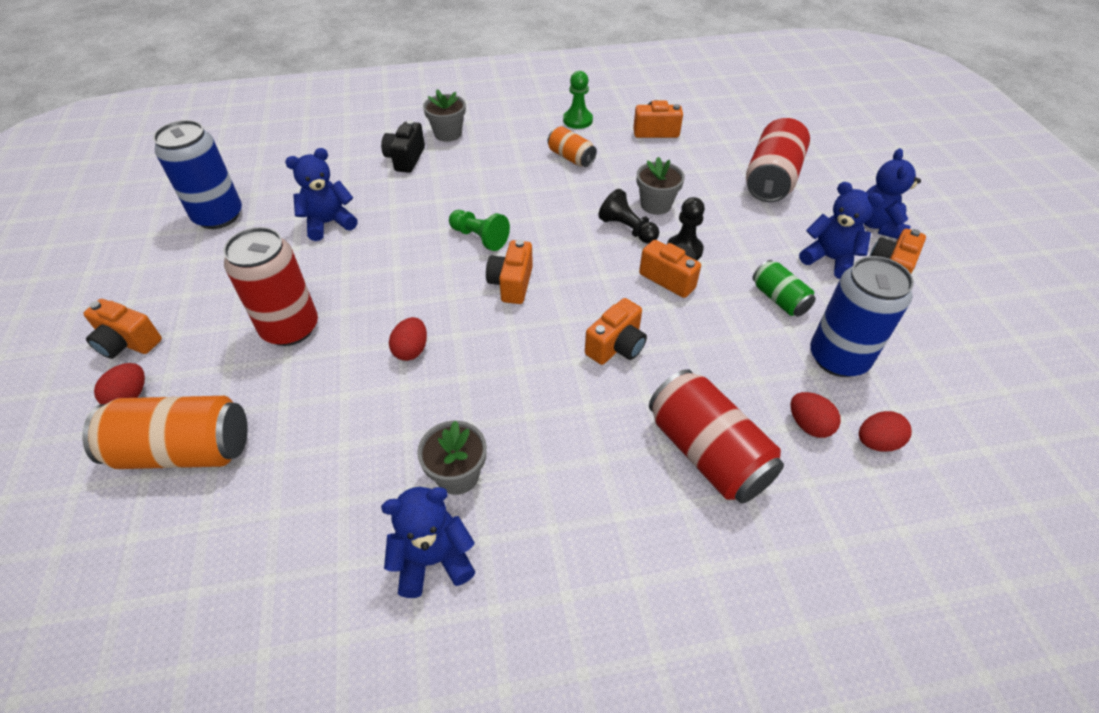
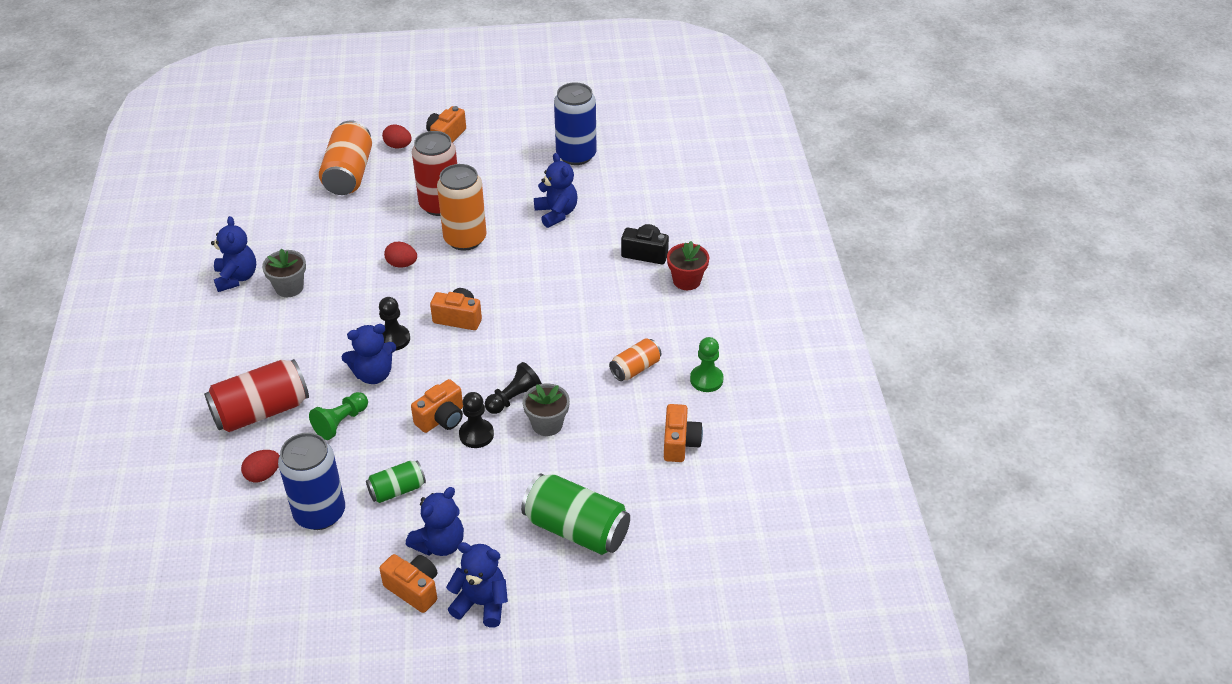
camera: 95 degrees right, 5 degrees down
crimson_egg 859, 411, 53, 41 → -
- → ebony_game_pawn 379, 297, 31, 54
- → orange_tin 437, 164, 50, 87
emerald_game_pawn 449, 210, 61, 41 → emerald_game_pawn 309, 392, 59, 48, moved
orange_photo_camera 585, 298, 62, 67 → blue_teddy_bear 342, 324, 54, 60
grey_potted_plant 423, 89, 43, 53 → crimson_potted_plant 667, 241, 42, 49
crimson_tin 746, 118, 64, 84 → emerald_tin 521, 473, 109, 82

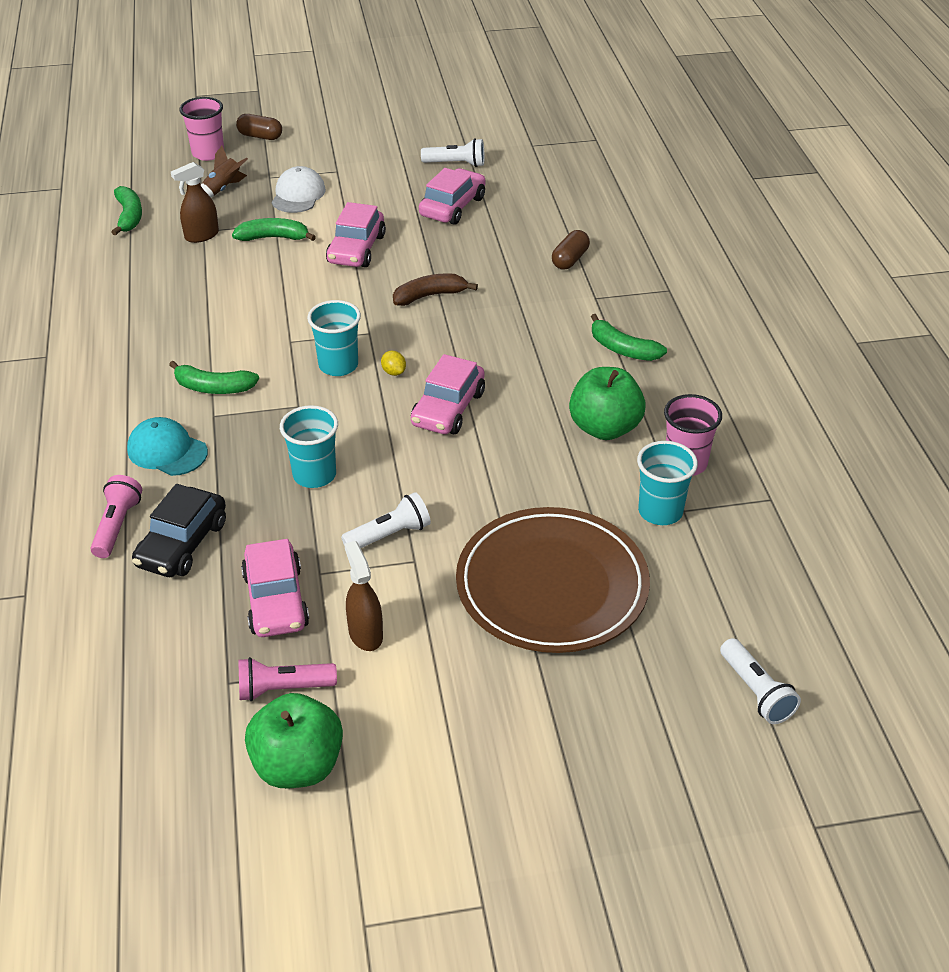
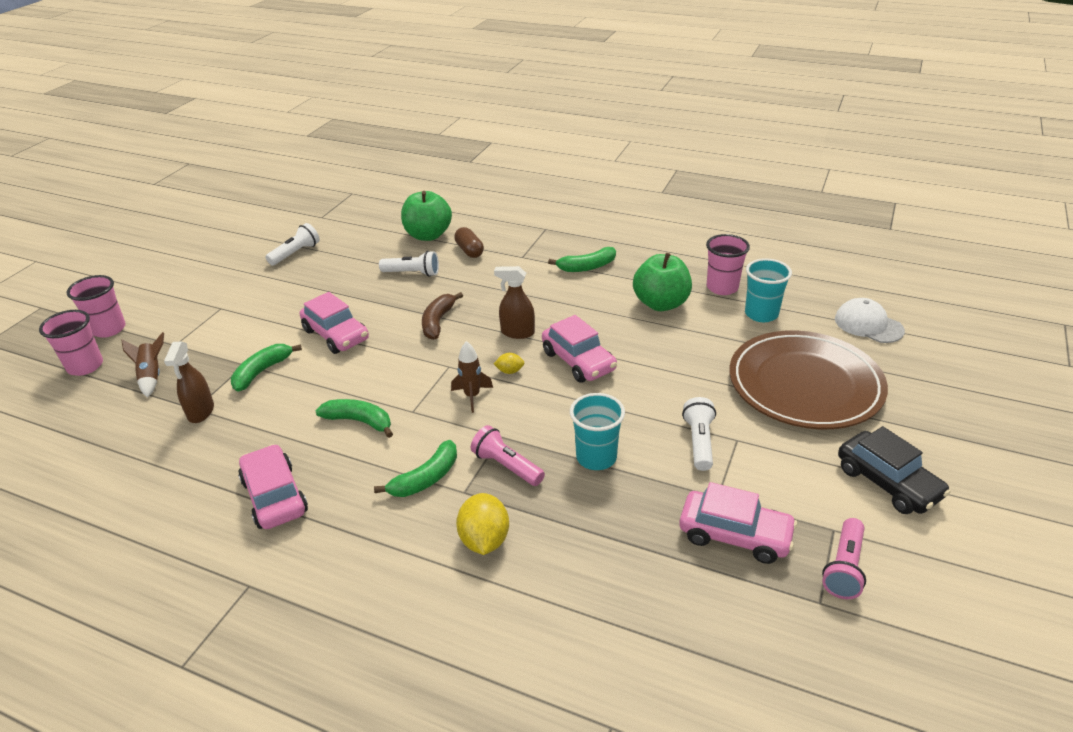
camera: 55 degrees left, 5 degrees down
rose-pink_pocket_torch 90, 475, 52, 83 → rose-pink_pocket_torch 471, 425, 74, 61, moved
emerald_toy_banana 112, 186, 30, 50 → emerald_toy_banana 316, 399, 77, 39, moved
ebony_car 132, 484, 94, 93 → ebony_car 838, 426, 113, 88, moved
emerald_toy_apple 245, 693, 98, 95 → emerald_toy_apple 401, 191, 51, 50, moved
pure_white_baseball_cap 272, 166, 54, 47 → pure_white_baseball_cap 835, 298, 70, 45, moved
brown_sprayer 344, 541, 39, 110 → brown_sprayer 494, 266, 41, 73, moved
rose-pink_car 419, 168, 66, 57 → rose-pink_car 238, 444, 70, 85, moved
pure_white_pocket_torch 720, 638, 81, 86 → pure_white_pocket_torch 379, 251, 60, 26, moved
turquoise_baseball_cap 127, 417, 81, 59 → yellow_lemon 456, 493, 53, 62
brown_capsule 236, 114, 46, 26 → rose-pink_tumbler 67, 275, 59, 63
turquoise_tumbler 307, 300, 54, 76 → brown_spaceship 451, 341, 42, 72

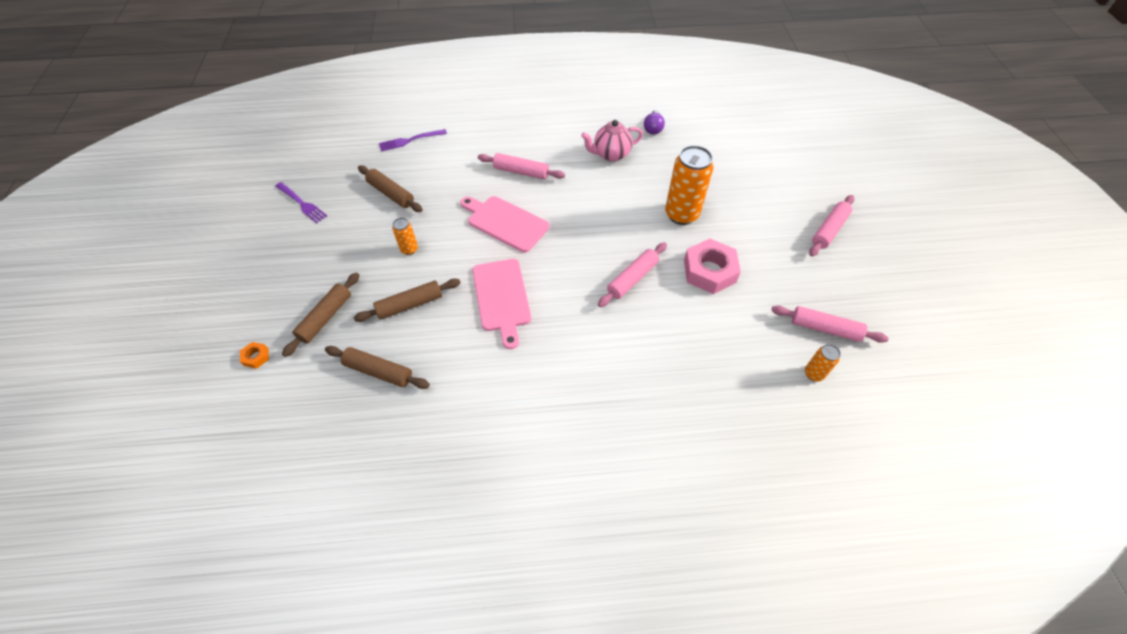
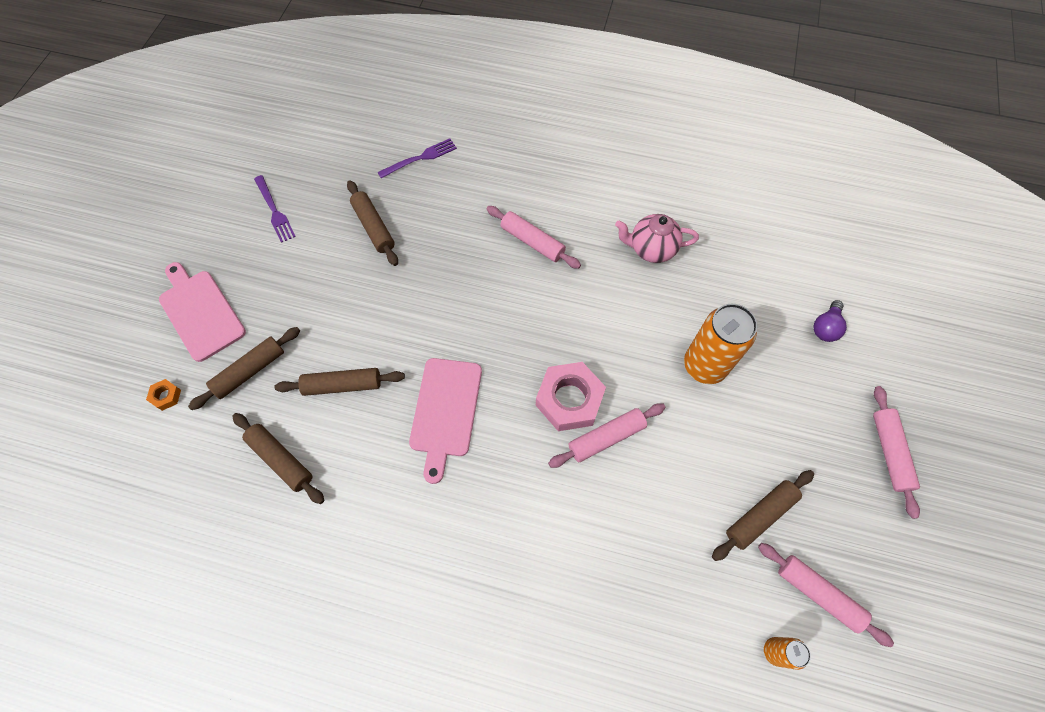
camera: 20 degrees right, 10 degrees up
orange_tin 392, 218, 26, 37 → -
- → brown_dough_roller 712, 470, 102, 91
rose-pink_bread_board 460, 196, 90, 56 → rose-pink_bread_board 159, 262, 87, 100, moved
purple_light_bulb 644, 110, 21, 25 → purple_light_bulb 813, 300, 34, 42, moved
rose-pink_hex_nut 684, 239, 57, 55 → rose-pink_hex_nut 536, 362, 70, 69, moved
purple_dinner_fork 379, 129, 68, 22 → purple_dinner_fork 377, 138, 80, 40, 150 degrees clockwise
rose-pink_dough_roller 809, 195, 45, 61 → rose-pink_dough_roller 873, 386, 47, 133, 60 degrees counterclockwise

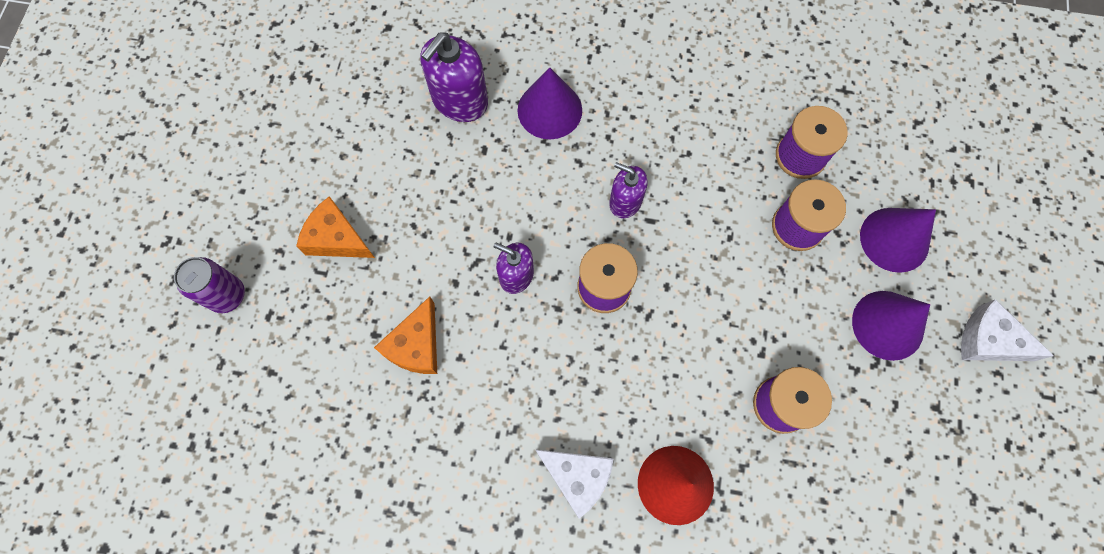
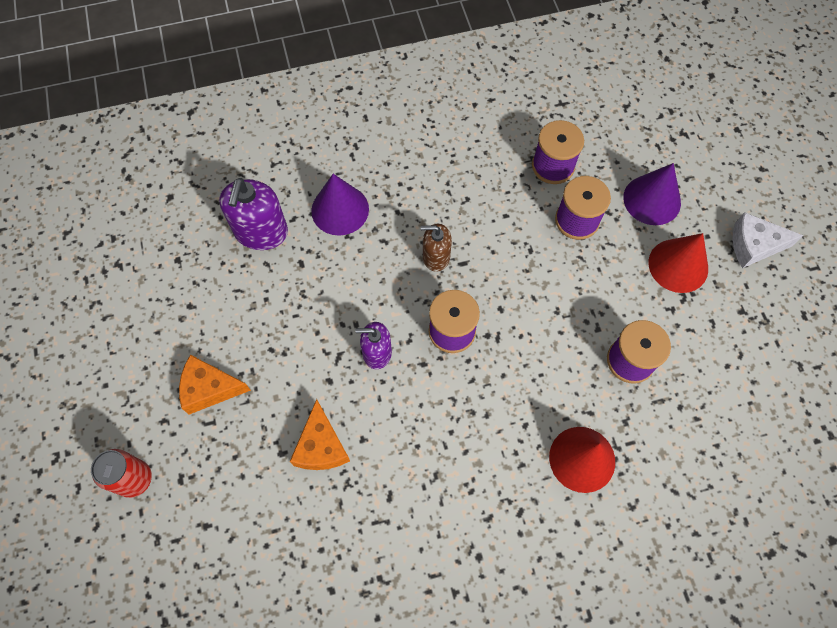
camera: 25 degrees left, 5 degrees down
pure_white_piece_of_cheese 535, 449, 79, 70 → -
purple_tin 174, 257, 71, 56 → crimson_tin 91, 449, 61, 49
purple_pump_bottle 609, 162, 39, 56 → brown_pump_bottle 421, 224, 31, 48
purple_cone_shape 852, 291, 78, 70 → crimson_cone_shape 649, 233, 59, 60

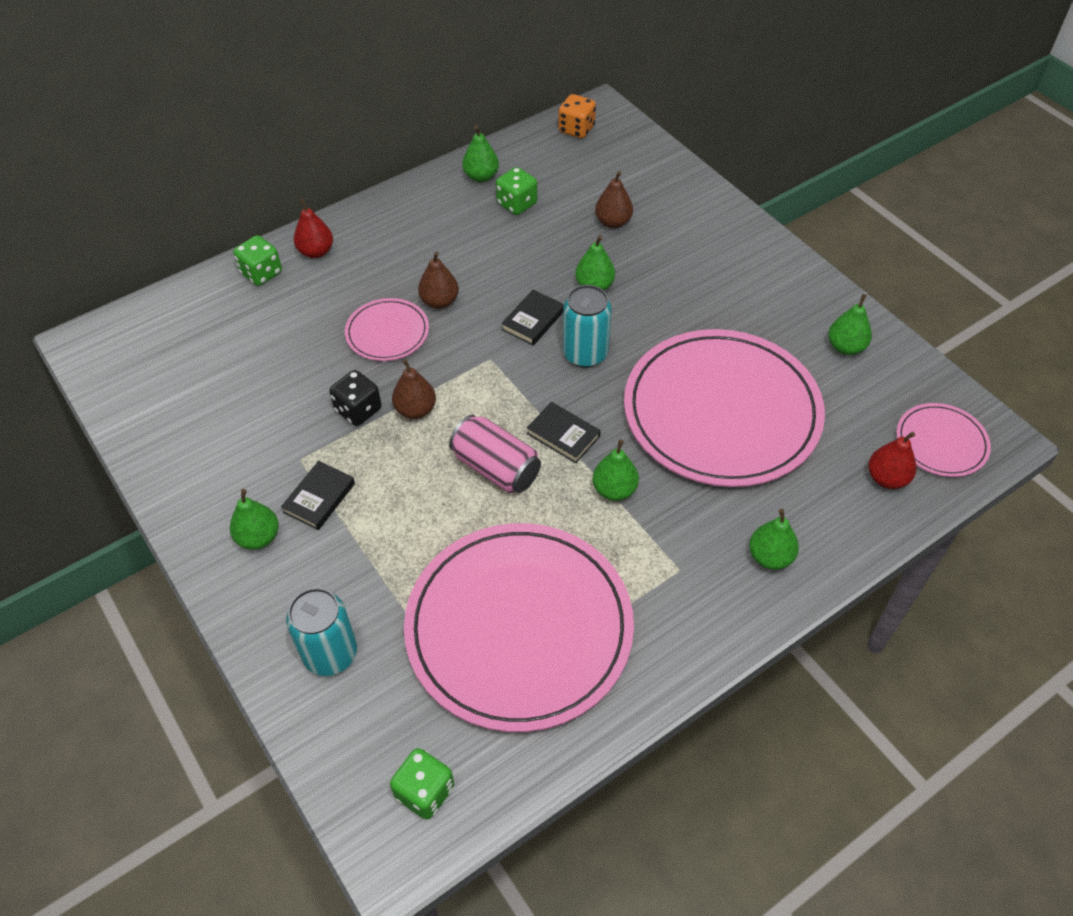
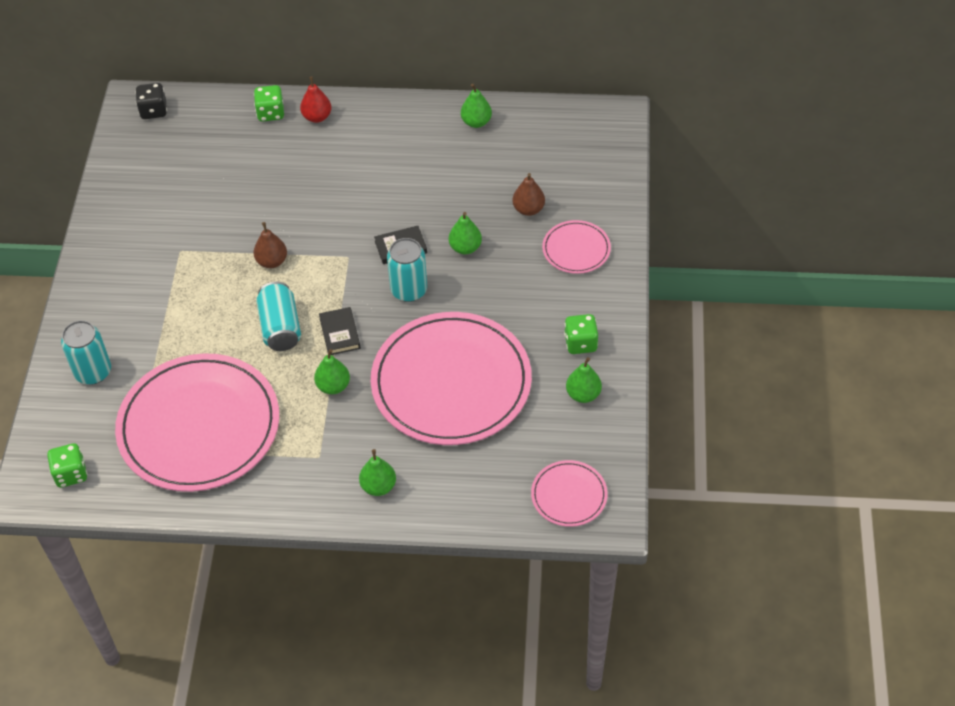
camera: 40 degrees right, 0 degrees up
emerald_pear 230, 489, 49, 61 → -
ebony_hardback 281, 461, 74, 69 → -
brown_pear 418, 251, 41, 58 → -
orange_dice 558, 94, 38, 44 → -
crimson_pear 868, 432, 48, 57 → -
ebony_dice 329, 370, 52, 56 → ebony_dice 135, 83, 32, 36, moved
rose-pink_plate 345, 298, 84, 63 → rose-pink_plate 542, 220, 69, 54, moved
emerald_dice 496, 167, 41, 48 → emerald_dice 564, 314, 34, 40, moved
rose-pink_tin 449, 415, 92, 78 → turquoise_tin 256, 282, 45, 69

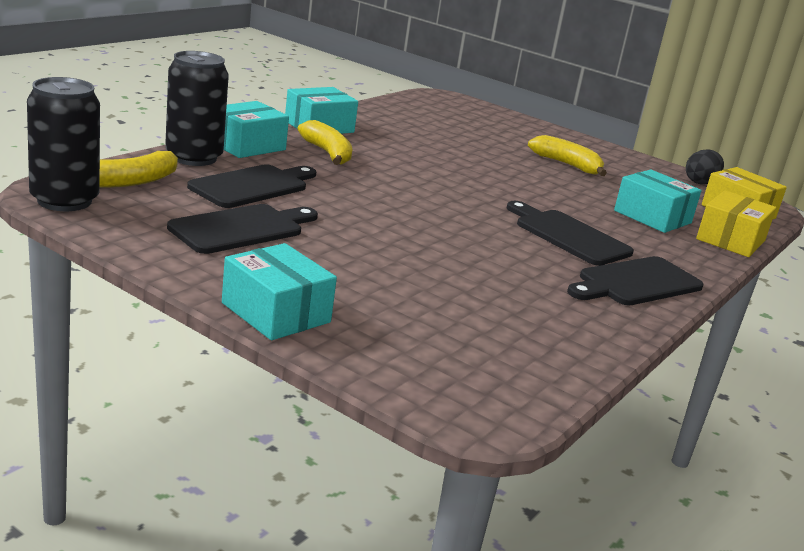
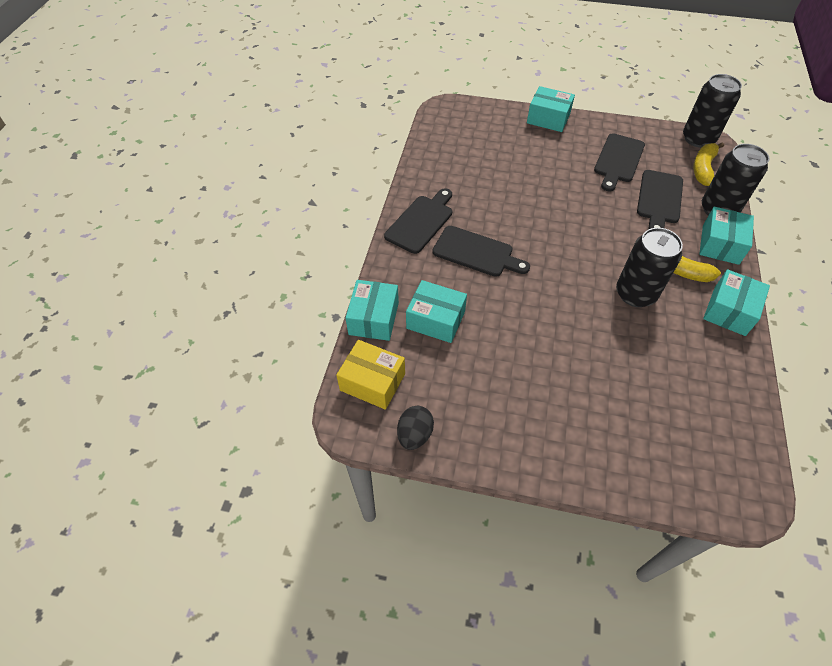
camera: 160 degrees right, 30 degrees up
yellow_toy_banana 528, 135, 79, 41 → -
- → ebony_tin 616, 228, 67, 79
yellow_package 696, 191, 80, 66 → turquoise_package 345, 280, 54, 61

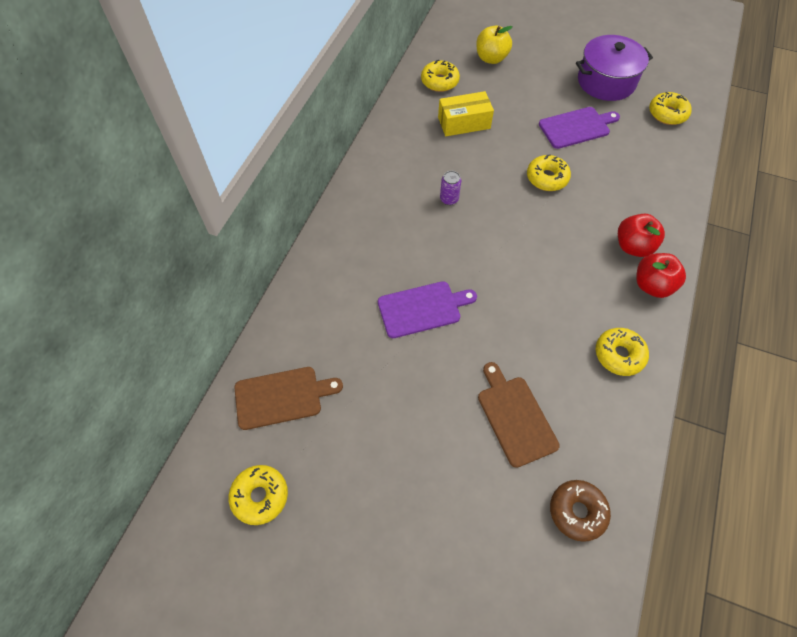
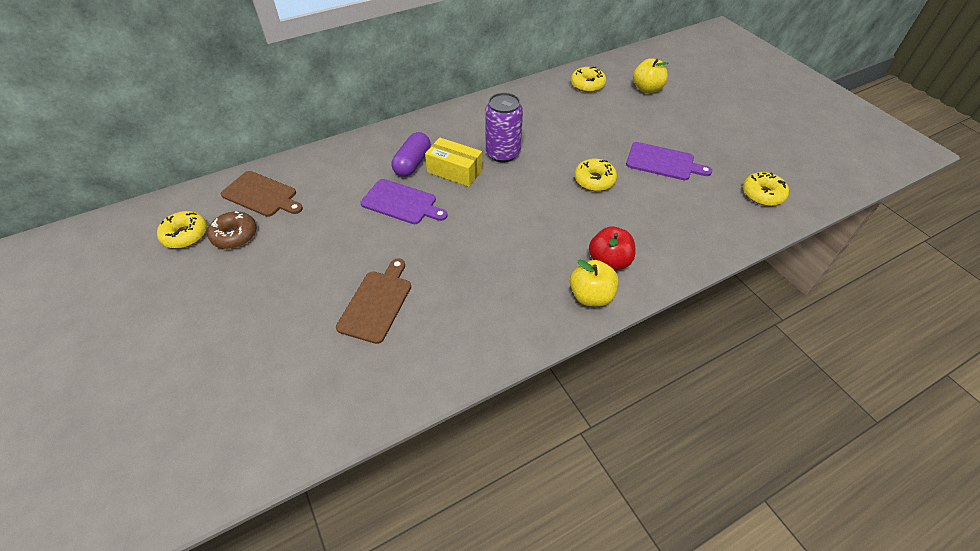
camera: 40 degrees right, 10 degrees down
purple_pot 576, 35, 77, 66 → -
yellow_doughnut 596, 328, 53, 48 → -
- → purple_capsule 392, 132, 39, 45
yellow_package 438, 91, 56, 45 → yellow_package 425, 137, 57, 50, moved
brown_doughnut 550, 480, 61, 62 → brown_doughnut 208, 211, 49, 38, moved
crimson_toy_apple 636, 253, 50, 45 → yellow_toy_apple 570, 260, 49, 47
purple_tin 440, 171, 21, 34 → purple_tin 485, 93, 38, 69, x2.02

